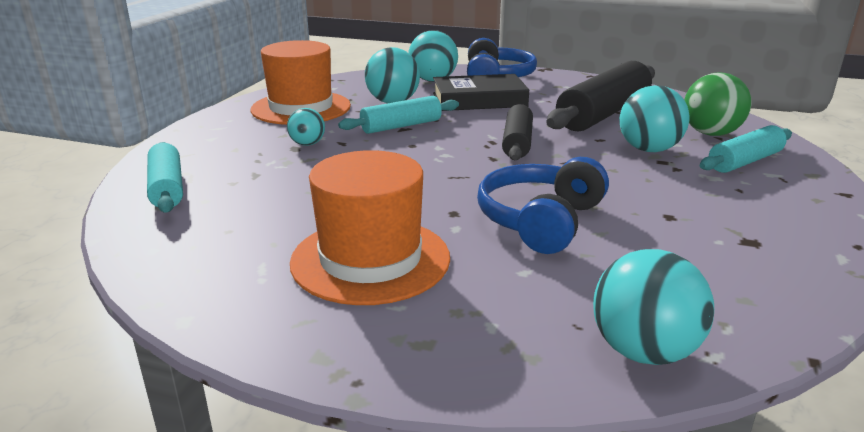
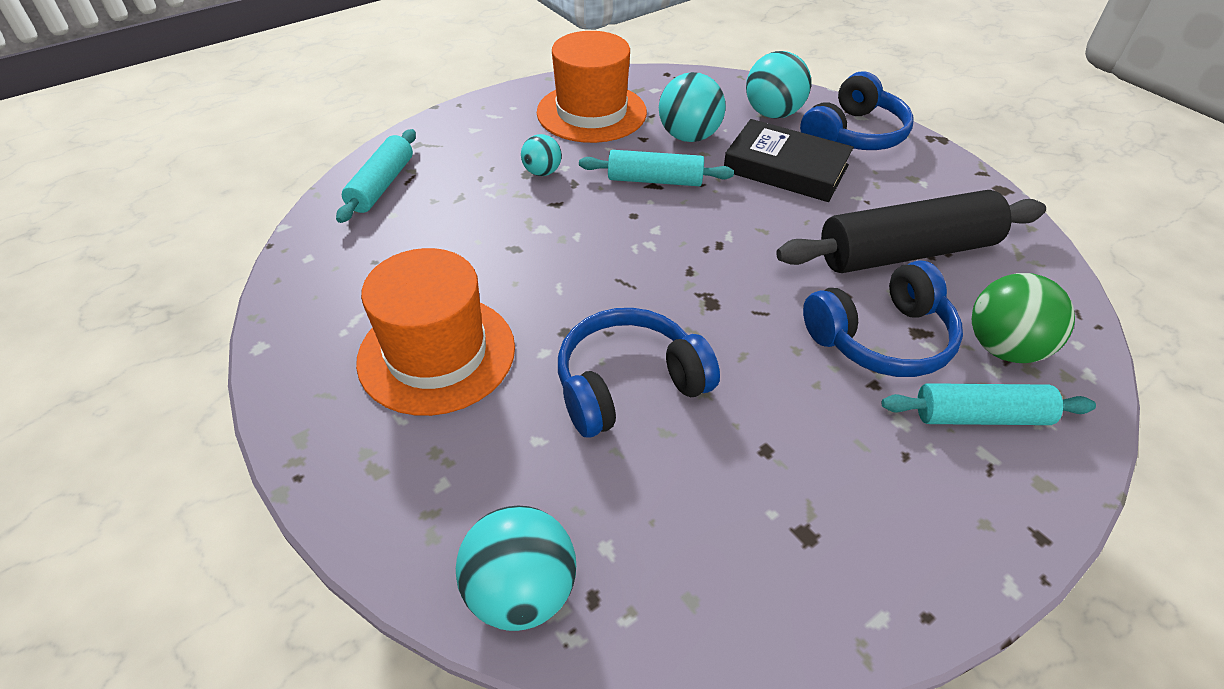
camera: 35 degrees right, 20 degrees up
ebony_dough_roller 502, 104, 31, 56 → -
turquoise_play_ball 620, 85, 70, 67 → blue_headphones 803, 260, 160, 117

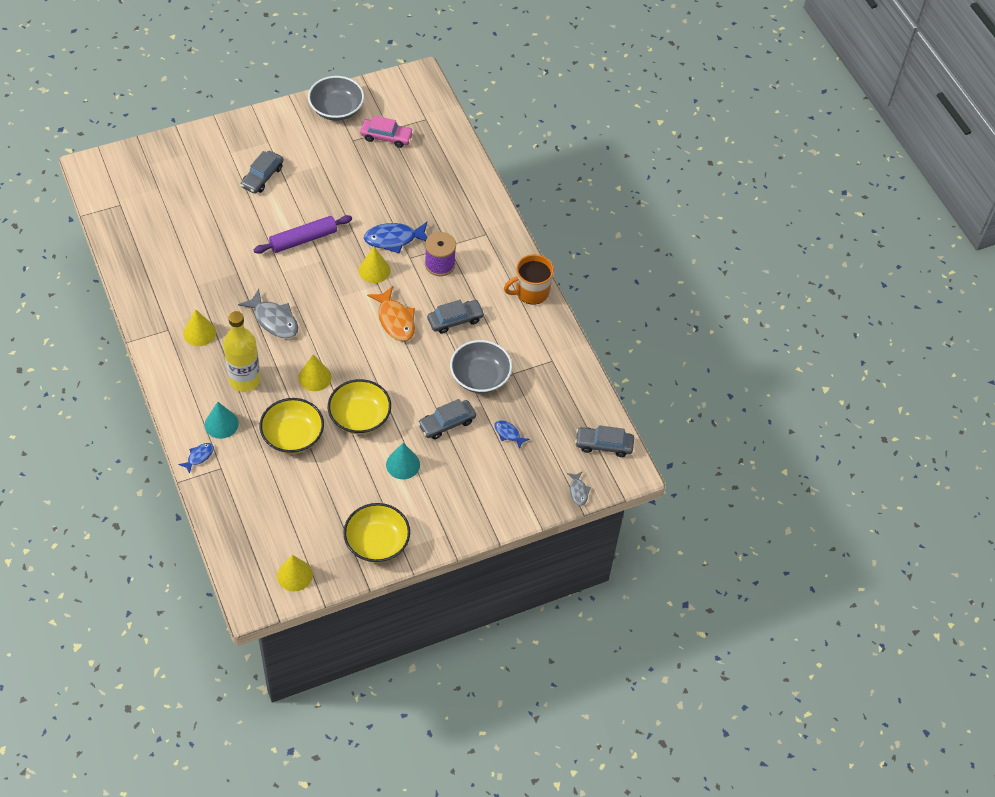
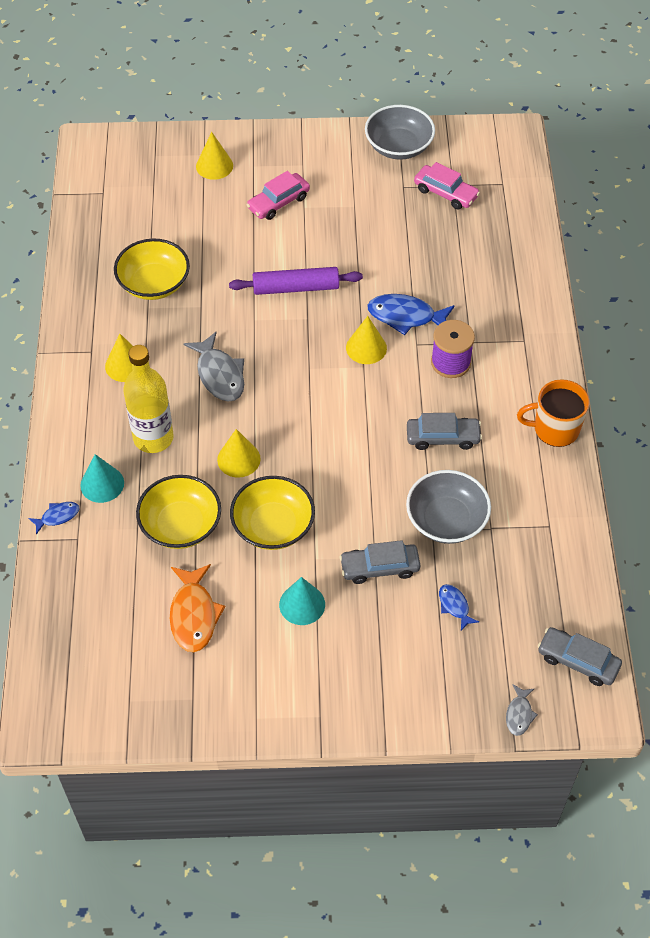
camera: 25 degrees right, 0 degrees up
yellow_cone_shape 277, 555, 36, 36 → yellow_cone_shape 196, 132, 37, 48, moved
yellow_bowl 343, 503, 67, 60 → yellow_bowl 114, 239, 76, 61, moved
orange_fish_figure 367, 286, 48, 55 → orange_fish_figure 170, 564, 55, 88, moved
grey_car 241, 151, 43, 42 → rose-pink_car 246, 171, 64, 49

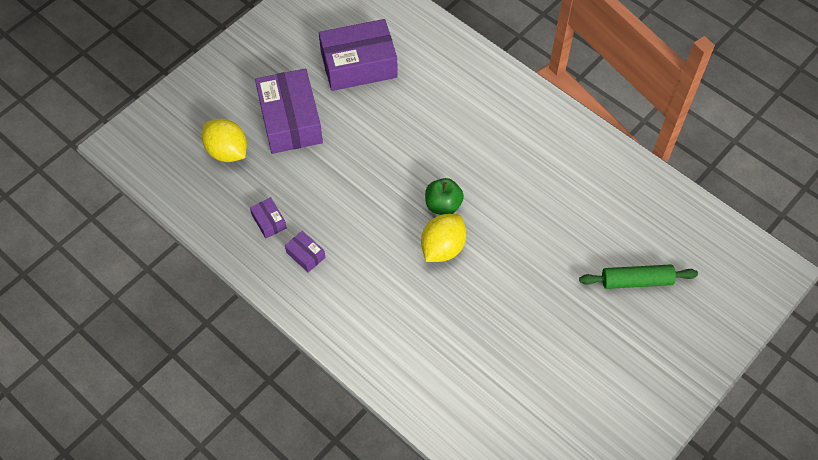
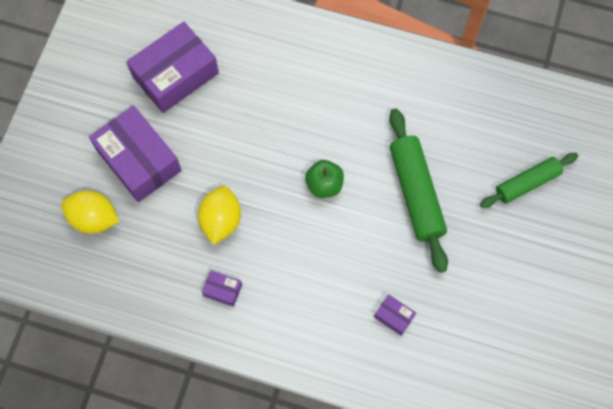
camera: 25 degrees left, 10 degrees up
- → emerald_dough_roller 389, 109, 59, 164
purple_package 250, 197, 37, 41 → purple_package 374, 294, 42, 42, moved
yellow_lemon 421, 214, 45, 48 → yellow_lemon 198, 186, 43, 59, moved

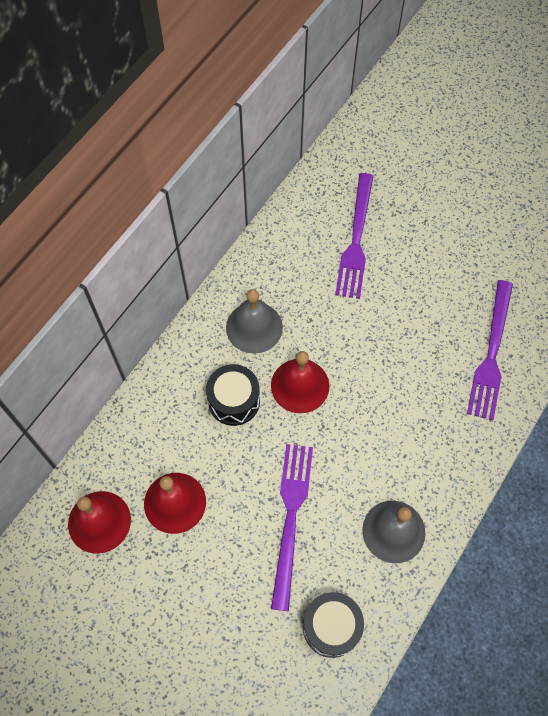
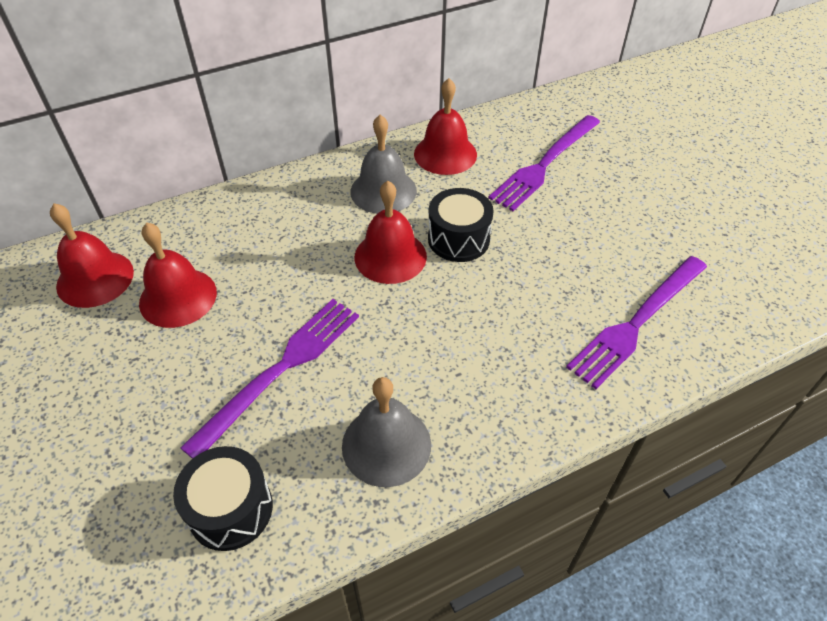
camera: 30 degrees right, 15 degrees down
- → crimson_bell 414, 78, 63, 97
ebony_drum 206, 364, 54, 62 → ebony_drum 428, 188, 66, 74, moved

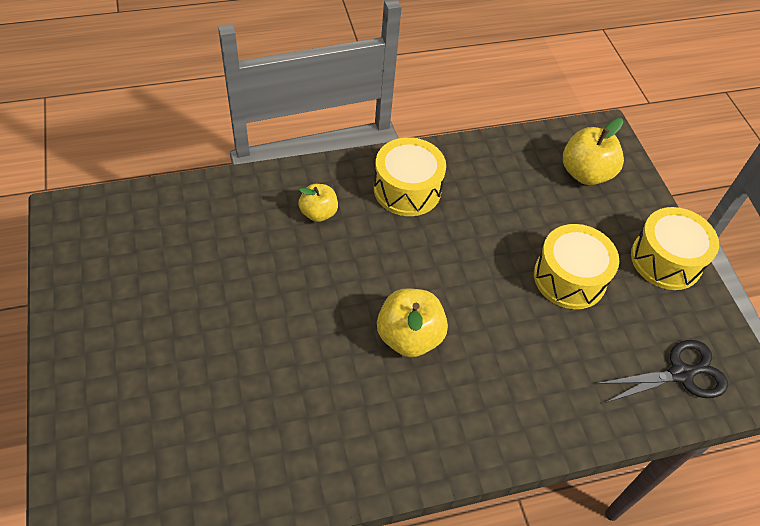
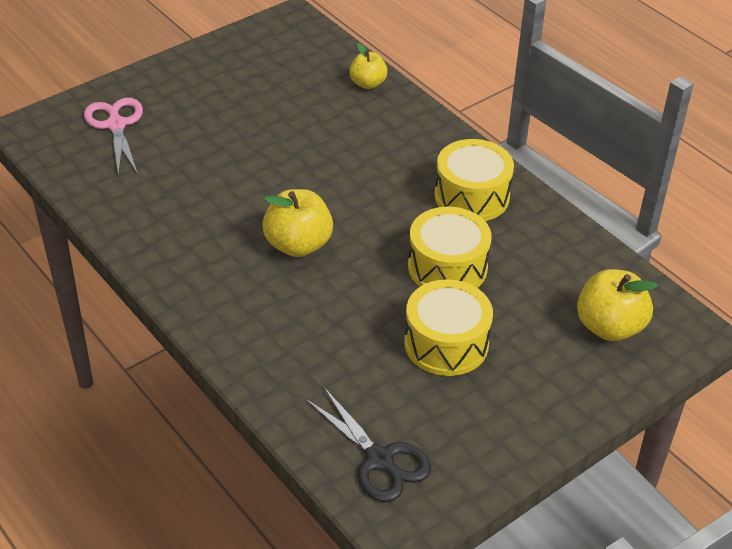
camera: 70 degrees right, 10 degrees down
- → rose-pink_shears 84, 98, 59, 78
yellow_toy_apple 299, 184, 39, 38 → yellow_toy_apple 349, 43, 39, 46, moved
yellow_drum 631, 207, 88, 83 → yellow_drum 408, 207, 84, 81, moved

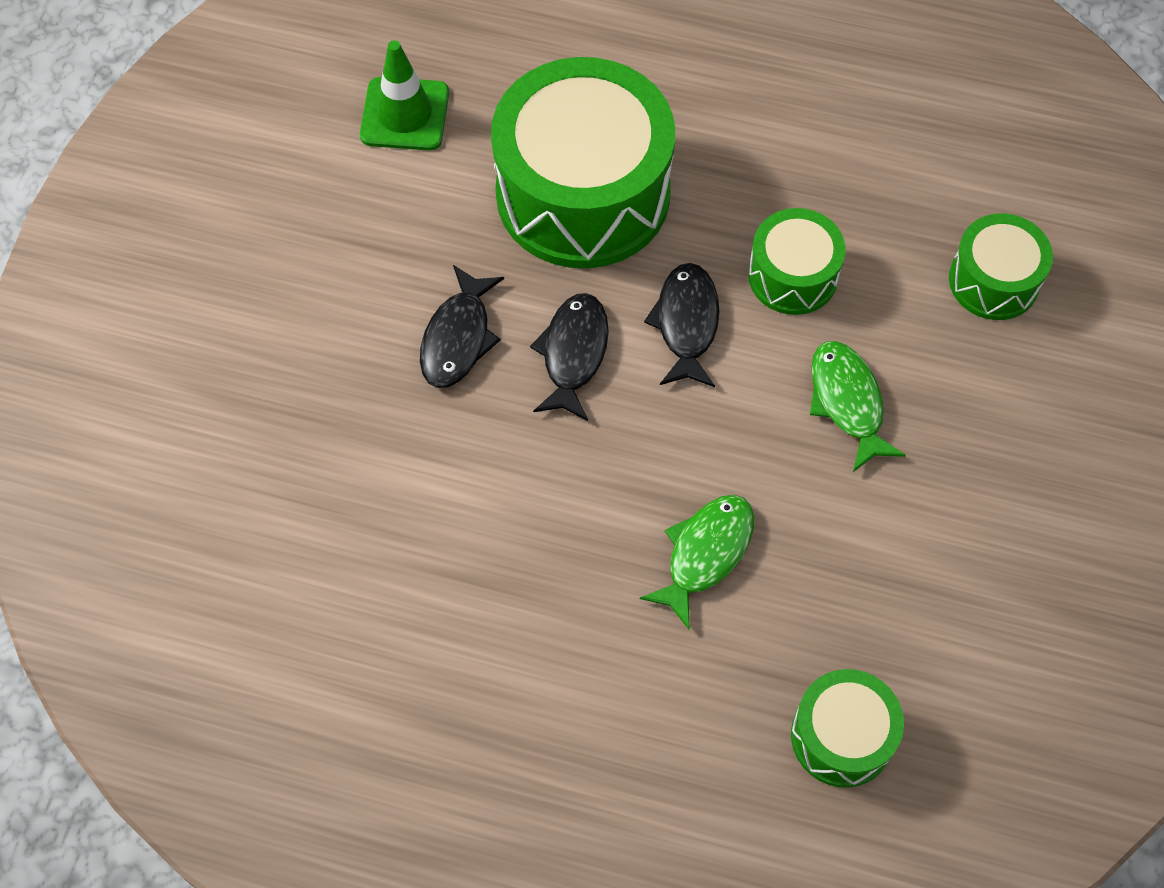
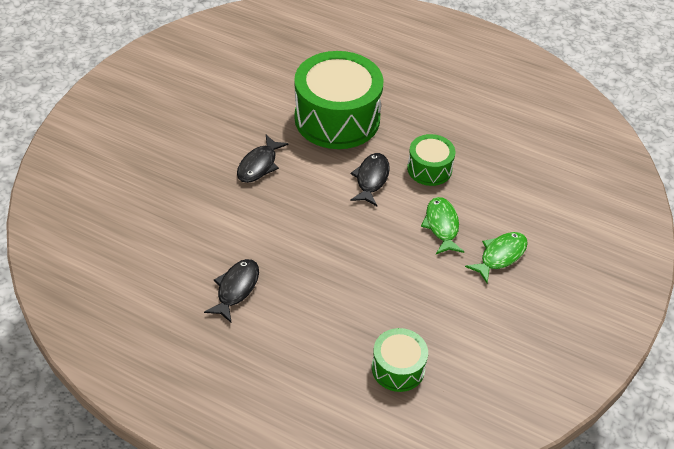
camera: 10 degrees right, 15 degrees down
emerald_road_cone 360, 40, 89, 110 → -
emerald_drum 949, 213, 104, 107 → -
ebony_fish_figure 530, 293, 79, 128 → ebony_fish_figure 204, 259, 55, 64, moved
emerald_fish_figure 640, 495, 114, 134 → emerald_fish_figure 465, 232, 63, 51, moved

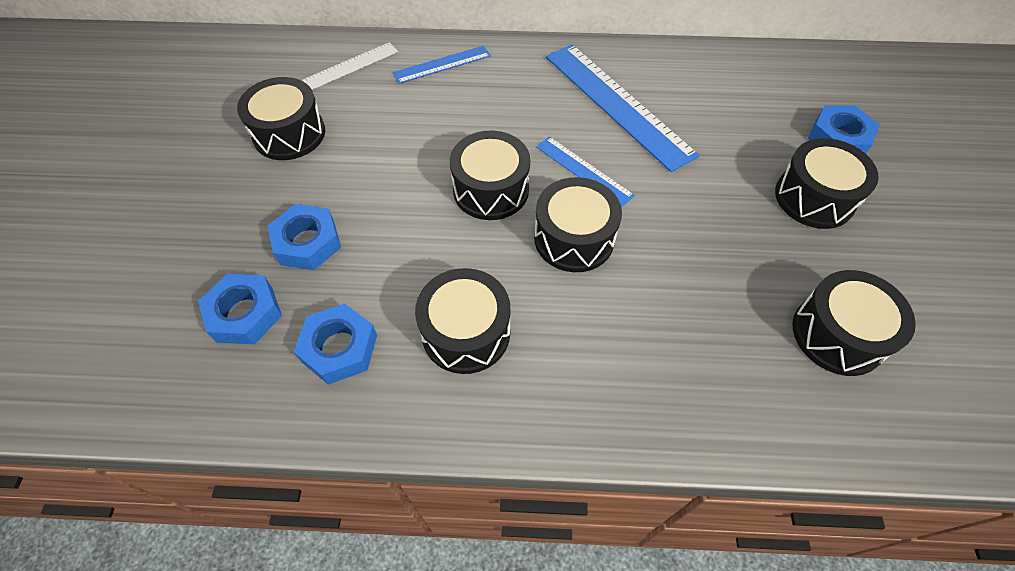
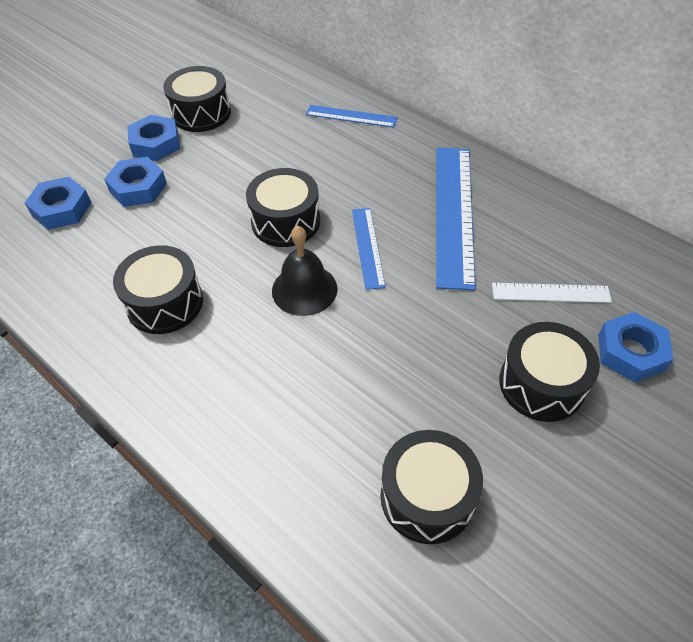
camera: 40 degrees right, 5 degrees down
blue_hex_nut 294, 304, 83, 81 → blue_hex_nut 127, 115, 53, 46, moved
pure_white_measuring_stick 302, 42, 96, 48 → pure_white_measuring_stick 492, 283, 120, 20, moved
ebony_drum 534, 177, 88, 95 → ebony_bell 272, 226, 66, 90

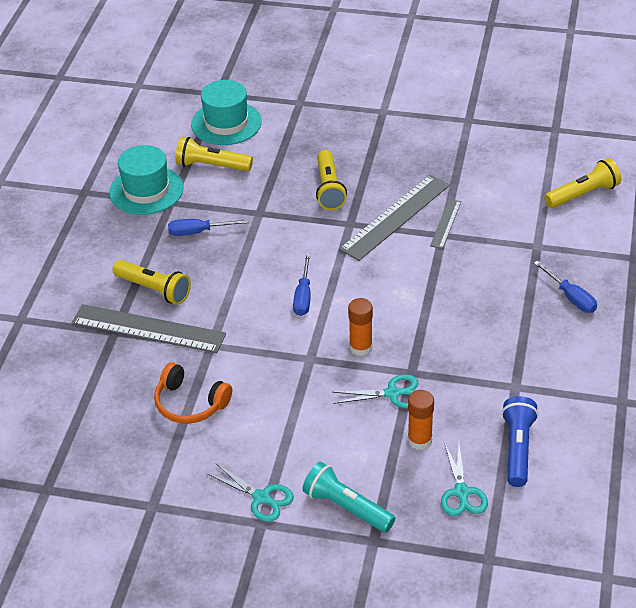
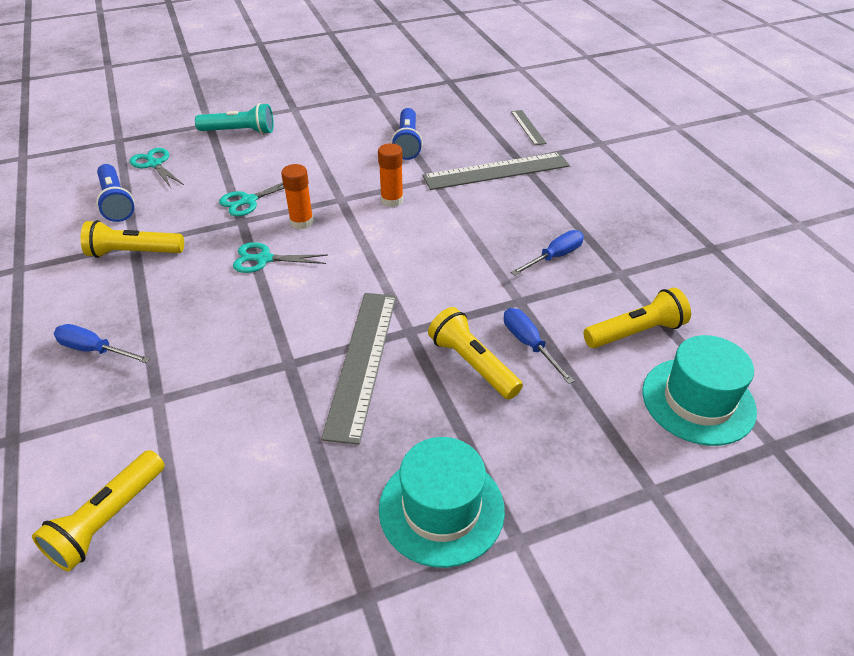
camera: 145 degrees right, 0 degrees up
turquoise_top_hat 109, 145, 75, 70 → turquoise_top_hat 379, 437, 126, 131, moved
yellow_pocket_torch 112, 260, 79, 45 → yellow_pocket_torch 80, 220, 104, 38, moved
turquoise_shears 206, 463, 88, 59 → turquoise_shears 233, 242, 95, 31, moved
blue_flat_screwdriver 293, 253, 18, 63 → blue_flat_screwdriver 504, 308, 70, 76, moved
orange_stick_of_glue 408, 390, 26, 60 → orange_stick_of_glue 378, 143, 25, 64, moved
grey_measuring_stick 430, 199, 31, 50 → grey_measuring_stick 511, 110, 36, 35, moved
orange_headphones 154, 362, 78, 62 → blue_pocket_torch 391, 108, 32, 52

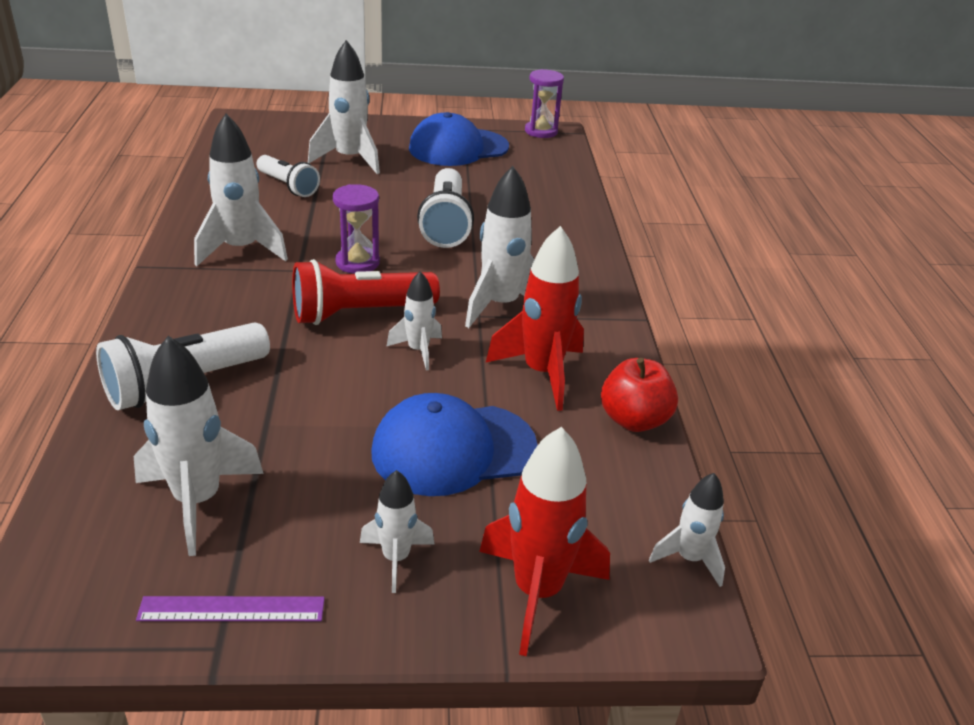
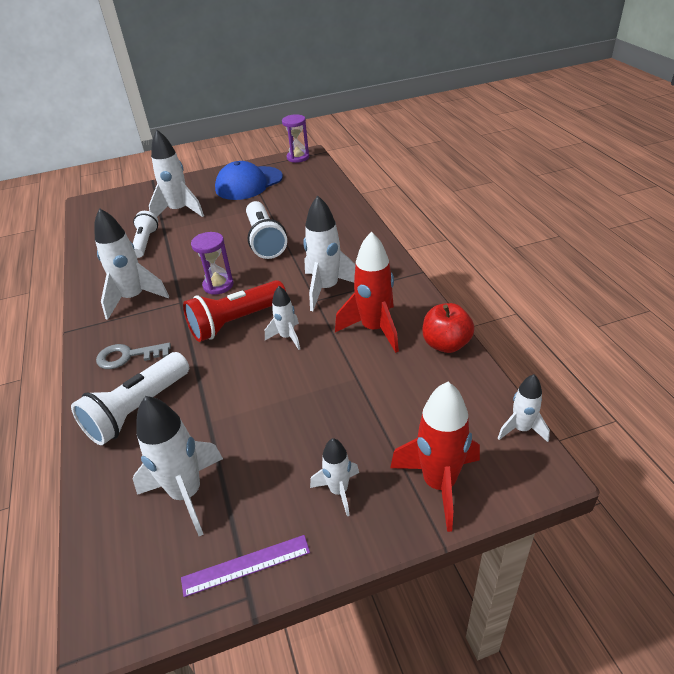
camera: 10 degrees left, 5 degrees up
blue_baseball_cap 371, 393, 166, 103 → -
- → grey_latchkey 96, 343, 75, 26
pure_white_pocket_torch 257, 155, 63, 42 → pure_white_pocket_torch 133, 211, 25, 47, 120 degrees counterclockwise

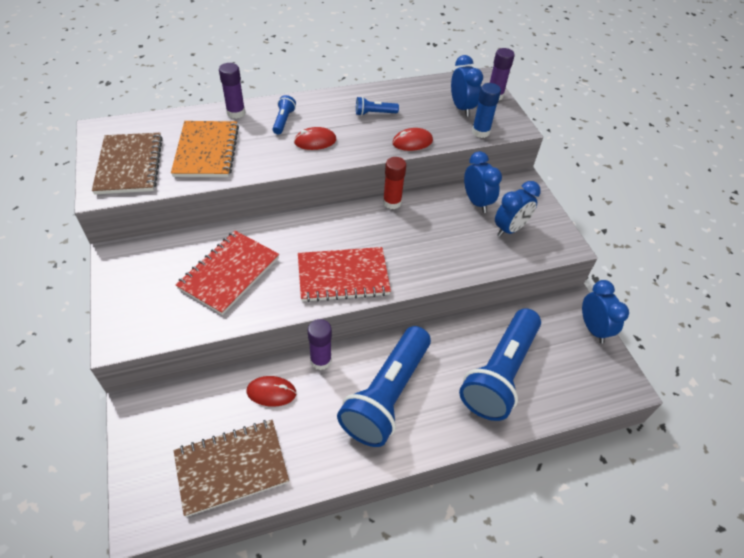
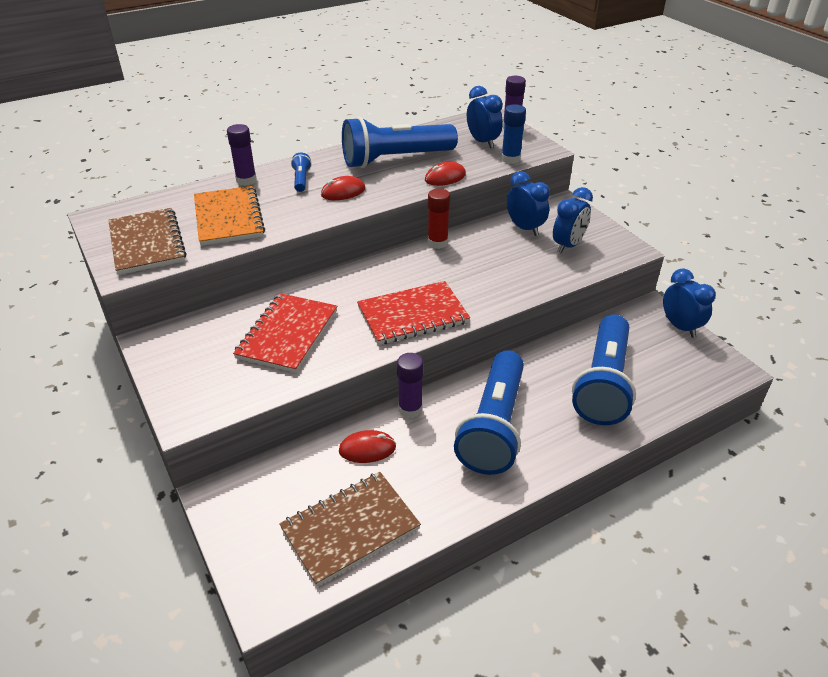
camera: 10 degrees left, 10 degrees down
blue_pocket_torch 356, 97, 43, 19 → blue_pocket_torch 342, 116, 116, 52, x2.46

